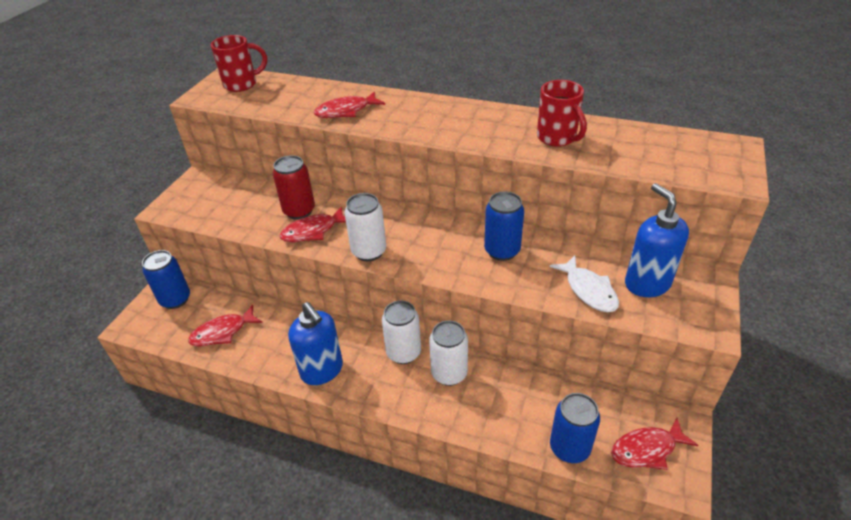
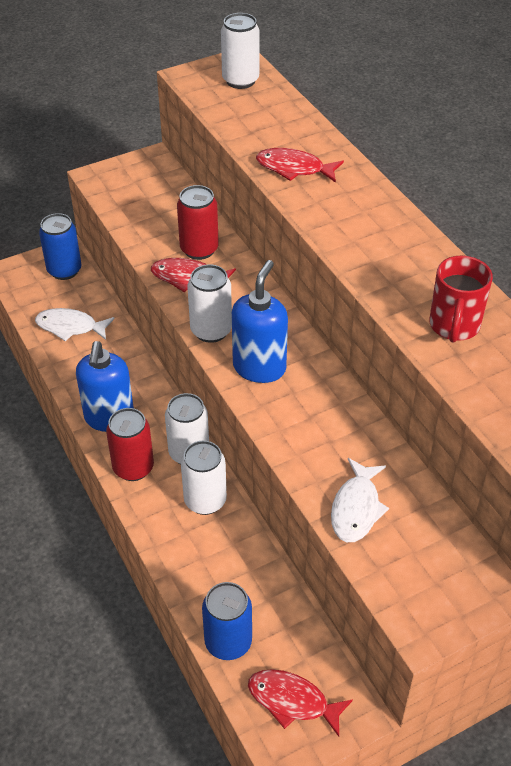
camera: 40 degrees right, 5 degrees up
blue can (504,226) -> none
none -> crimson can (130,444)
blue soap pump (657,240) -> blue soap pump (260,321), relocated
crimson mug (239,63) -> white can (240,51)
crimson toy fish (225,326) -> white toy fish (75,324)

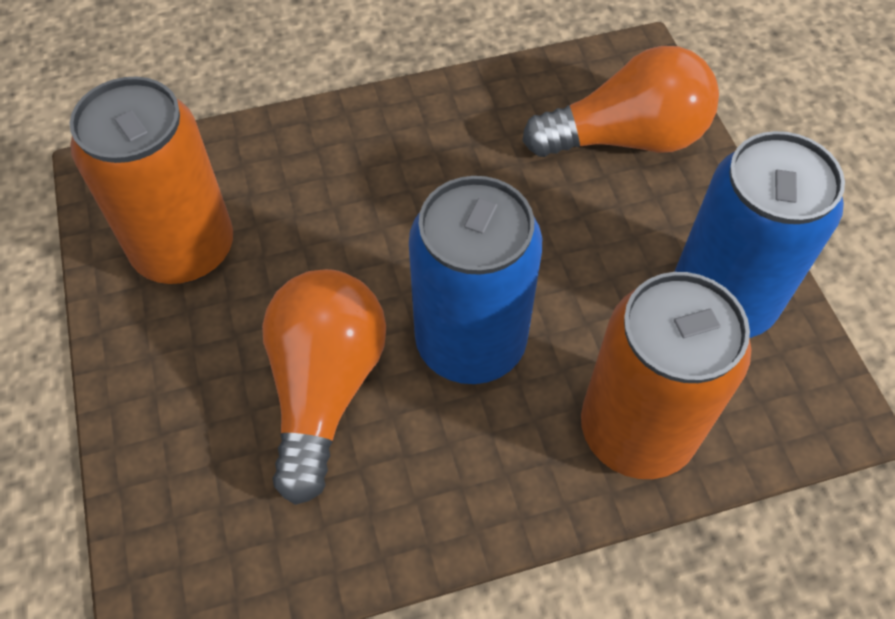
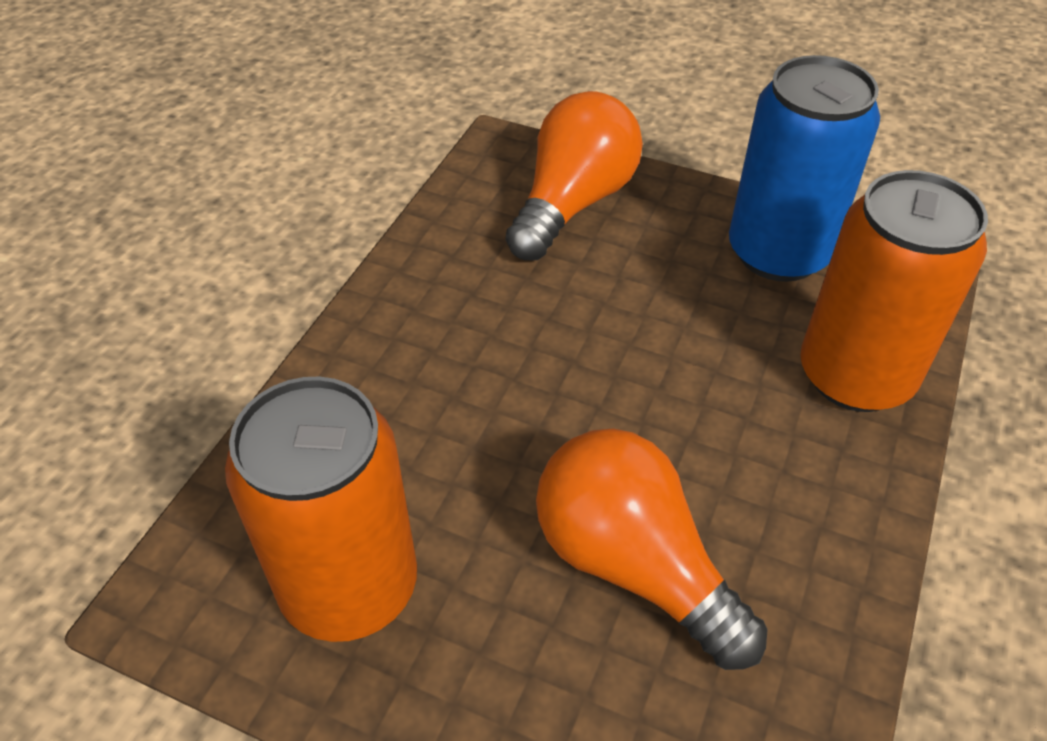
camera: 50 degrees left, 10 degrees down
blue can (475,280) -> none

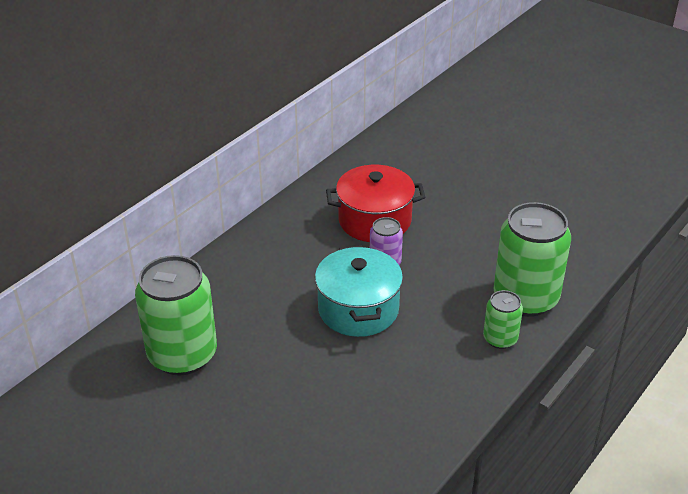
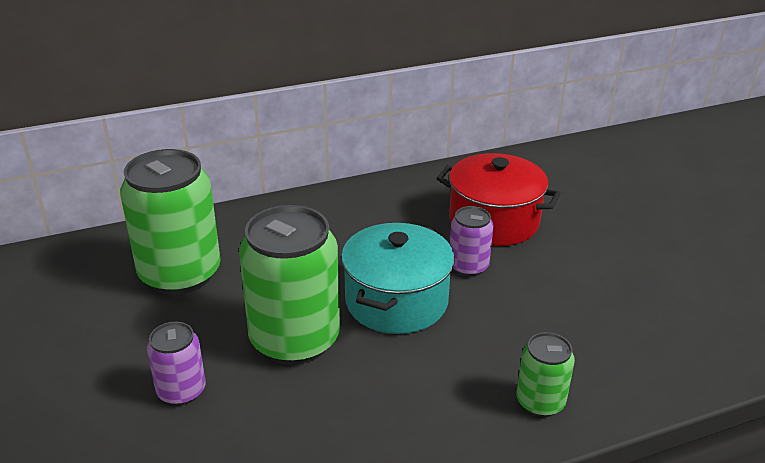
camera: 30 degrees right, 5 degrees down
none -> royal purple can (176,363)
leaf-green can (532,259) -> leaf-green can (289,285), relocated

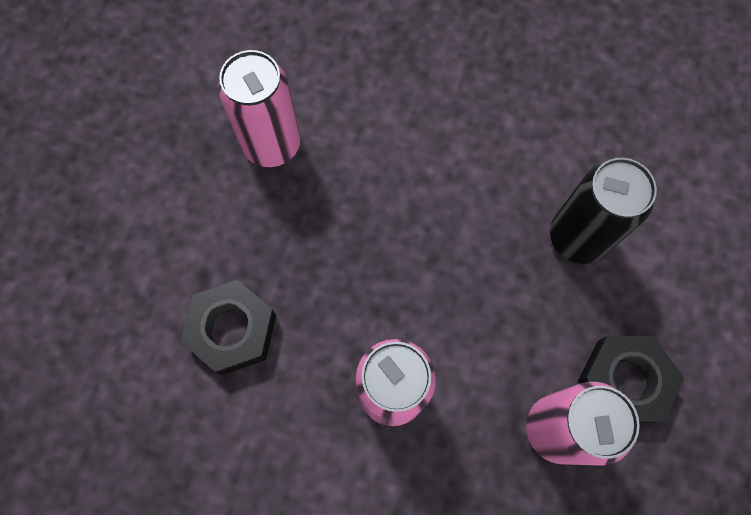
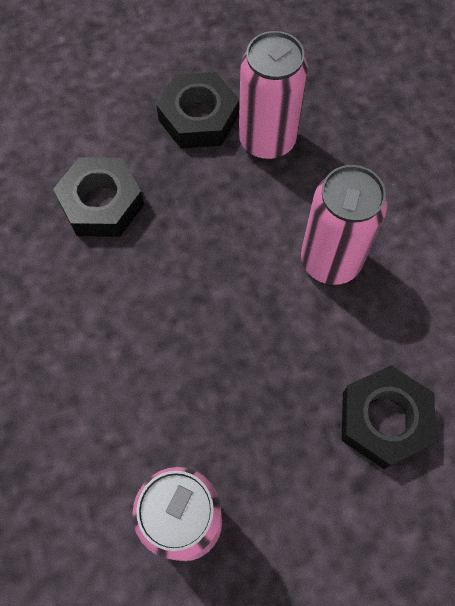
camera: 125 degrees left, 5 degrees down
ebony can (603,211) -> ebony nut (98,197)

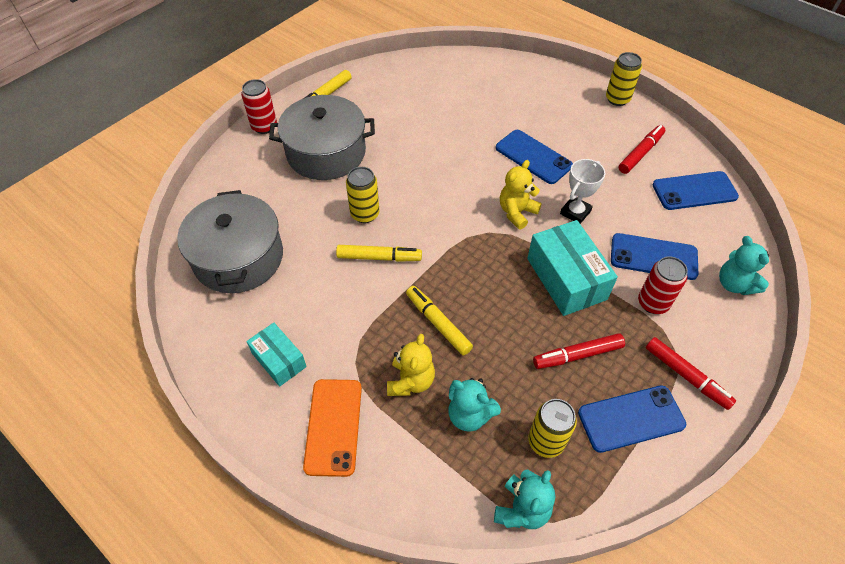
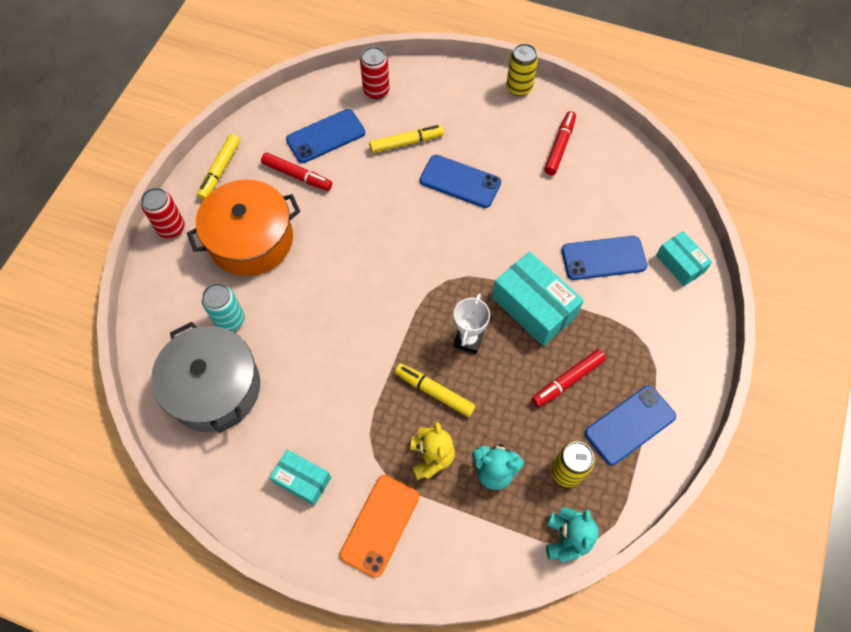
camera: 20 degrees left, 10 degrees up
bright yellow can (362,195) -> none
bright yellow teddy (521,195) -> none
none -> turquoise can (223,307)
bright yellow felt pen (379,253) -> bright yellow felt pen (406,139), relocated
white award cup (582,191) -> white award cup (472,323), relocated
crimson can (663,285) -> crimson can (375,73), relocated
crimson felt pen (691,373) -> crimson felt pen (296,171), relocated
blue phone (696,190) -> blue phone (325,136), relocated
turquoise teddy (744,265) -> turquoise box (684,258)
grey pot (322,137) -> orange-coloured pot (243,227)
orange-coloured phone (332,428) -> orange-coloured phone (379,526), 45 degrees clockwise

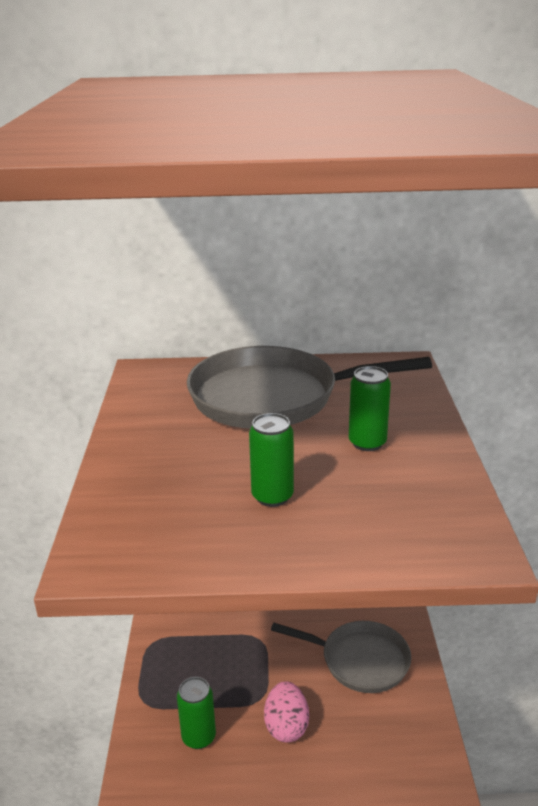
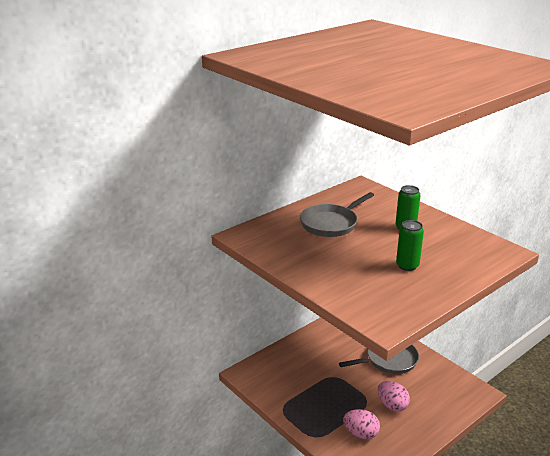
camera: 40 degrees left, 0 degrees up
leaf-green can (196,713) -> rosy egg shape (361,424)
grey skillet (309,387) -> grey skillet (337,214), x0.65

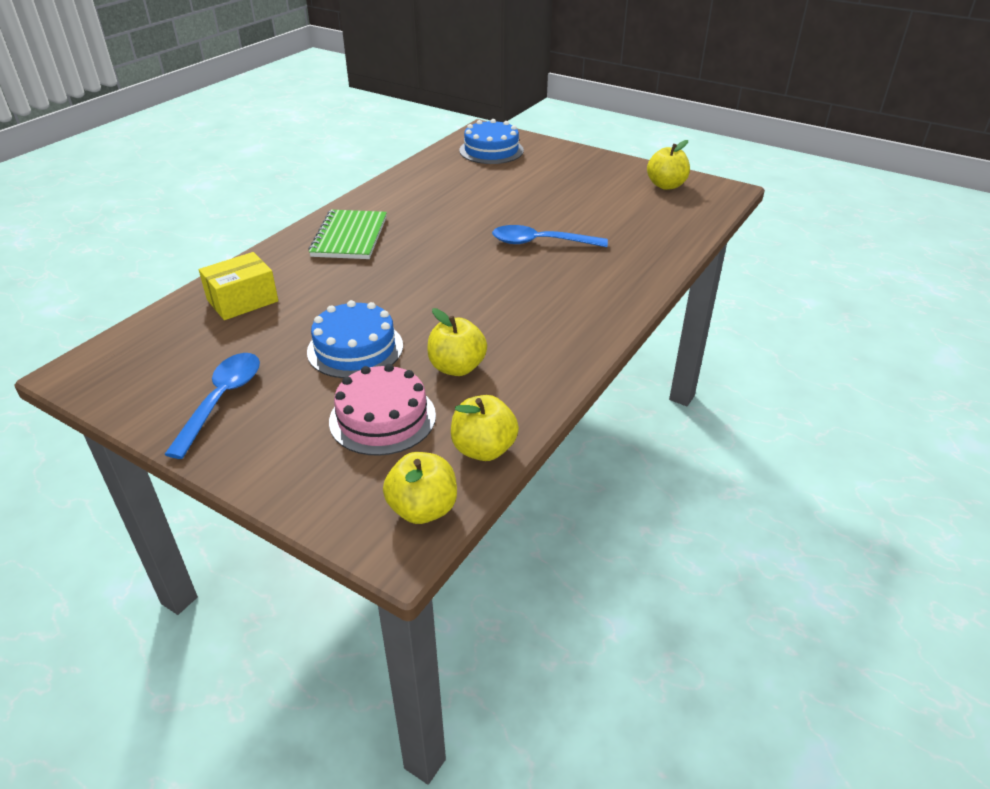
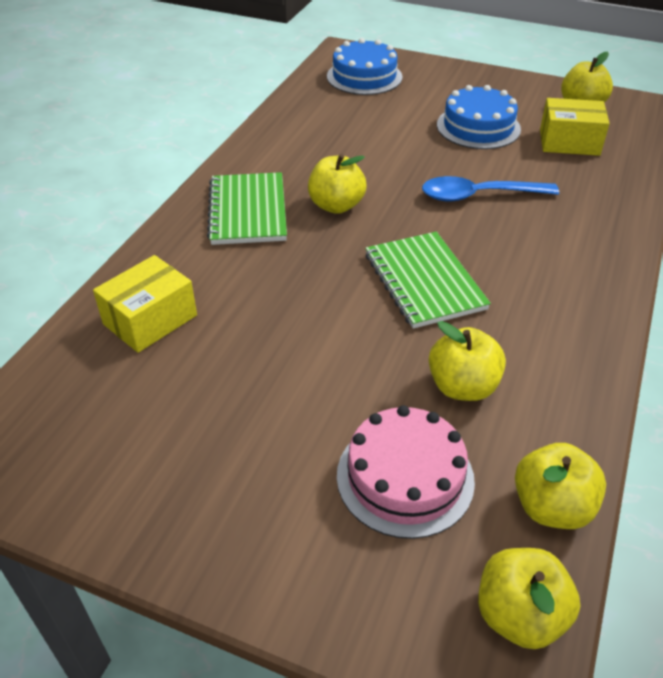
camera: 10 degrees left, 5 degrees up
blue spoon (212,406) -> none
none -> bright yellow toy apple (337,184)
none -> leaf-green notepad (428,280)
none -> bright yellow box (575,127)
blue cake (355,339) -> blue cake (479,117), relocated

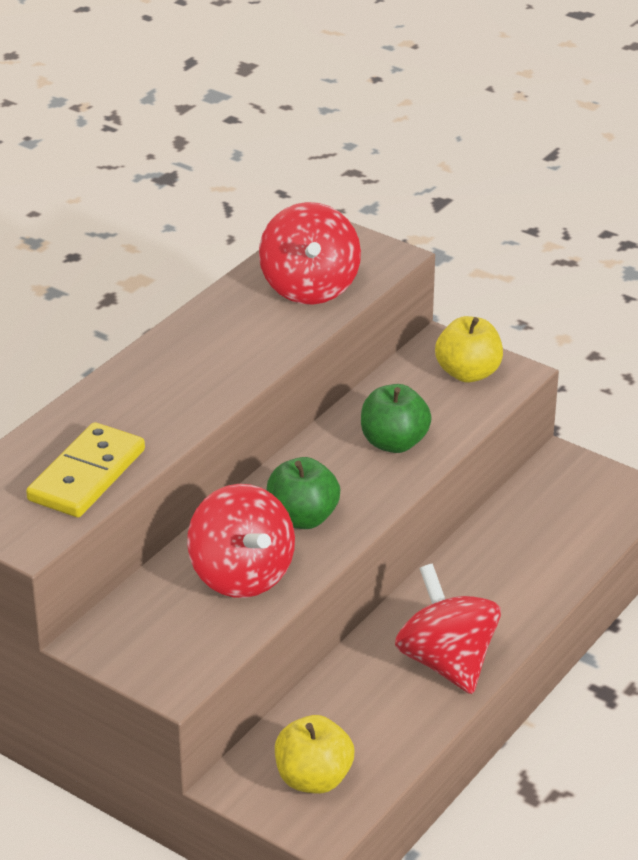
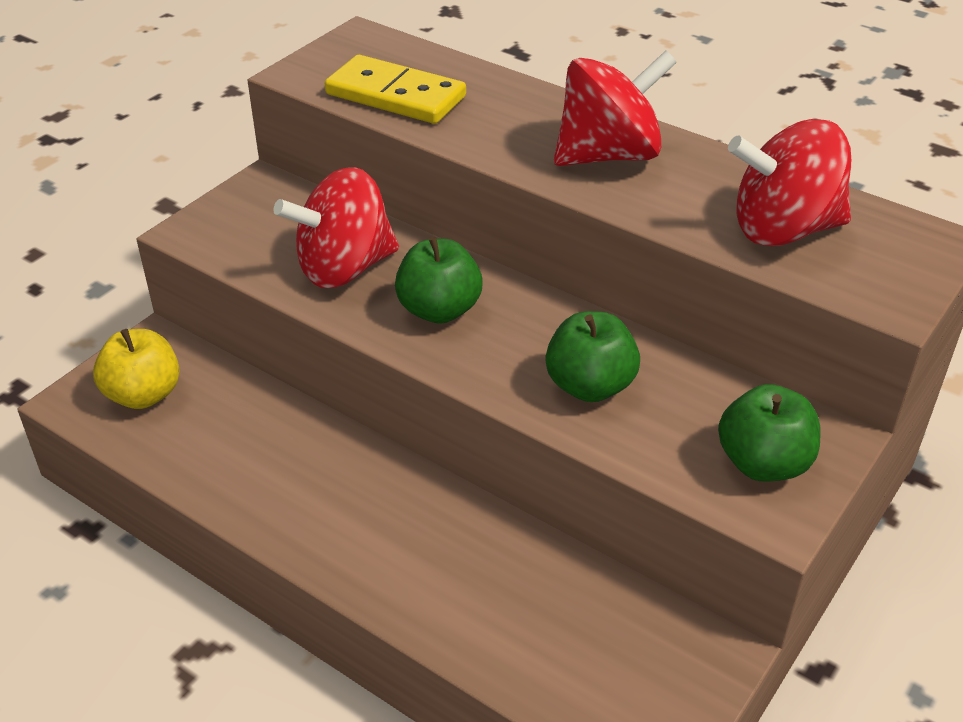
camera: 90 degrees right, 5 degrees up
crimson whirligig (448,629) -> crimson whirligig (615,108), relocated
bright yellow toy apple (469,349) -> leaf-green toy apple (769,433)

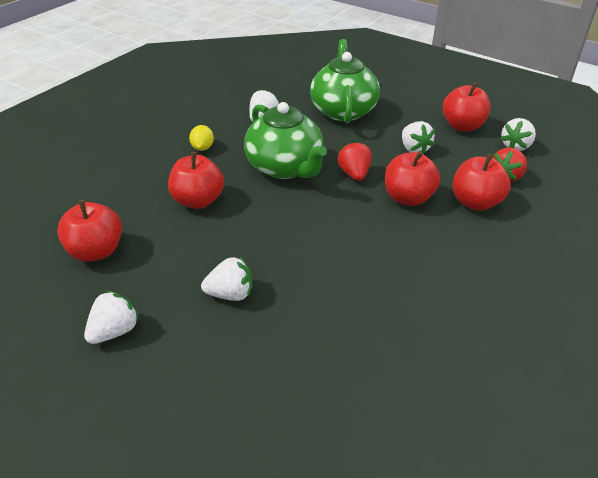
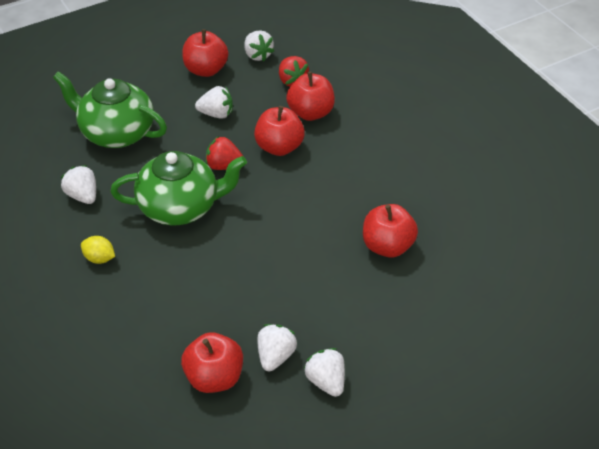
camera: 65 degrees left, 5 degrees up
crimson toy apple (196,180) -> crimson toy apple (390,231), relocated
white toy strawberry (226,279) -> white toy strawberry (277,347), relocated

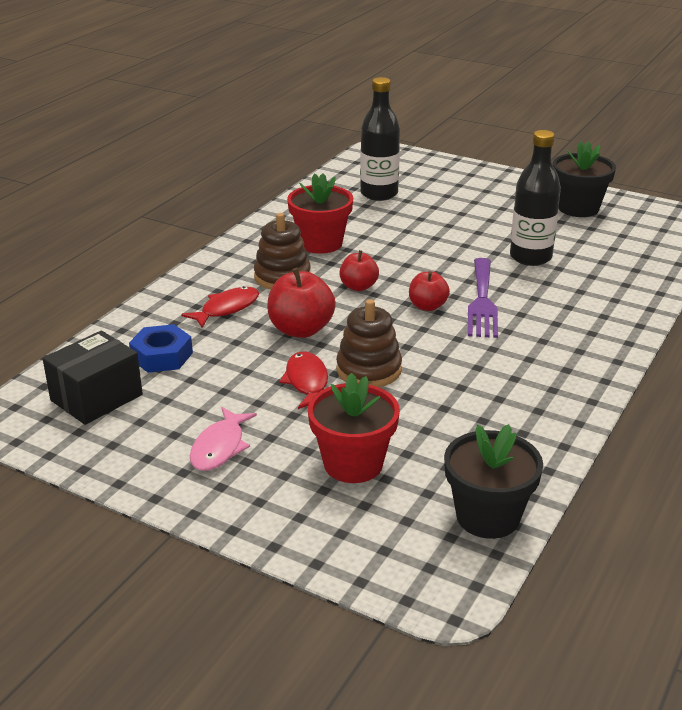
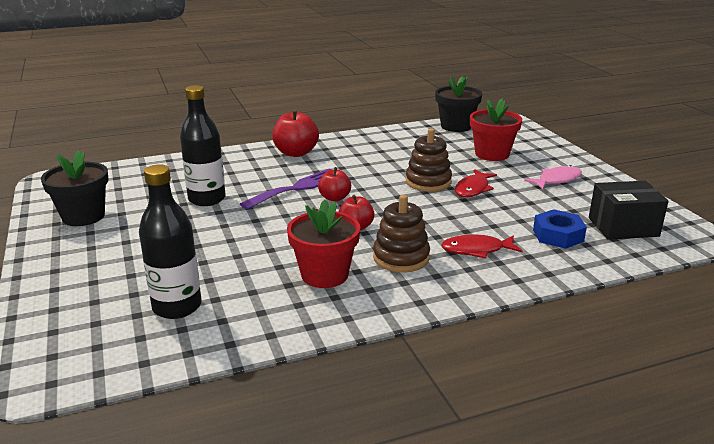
camera: 140 degrees left, 5 degrees down
crimson toy apple (301,303) -> crimson toy apple (295,133), relocated

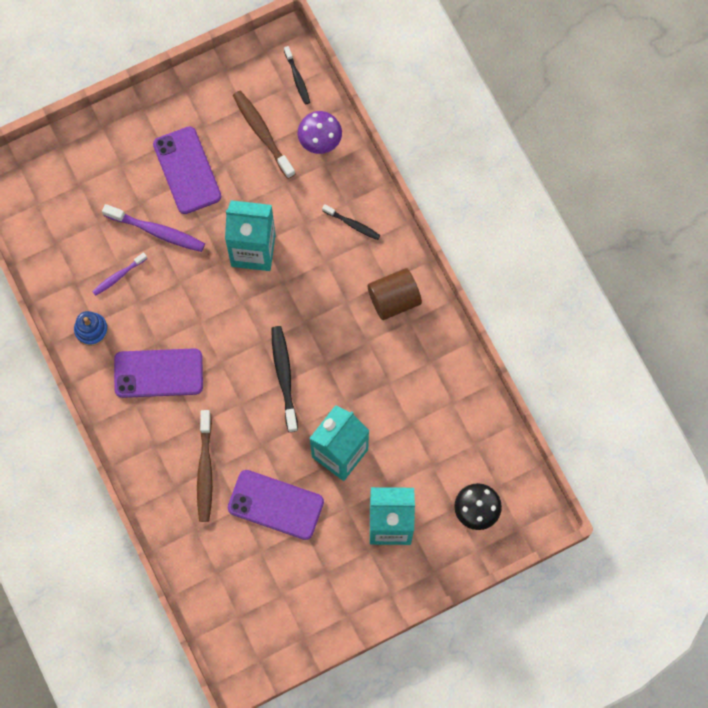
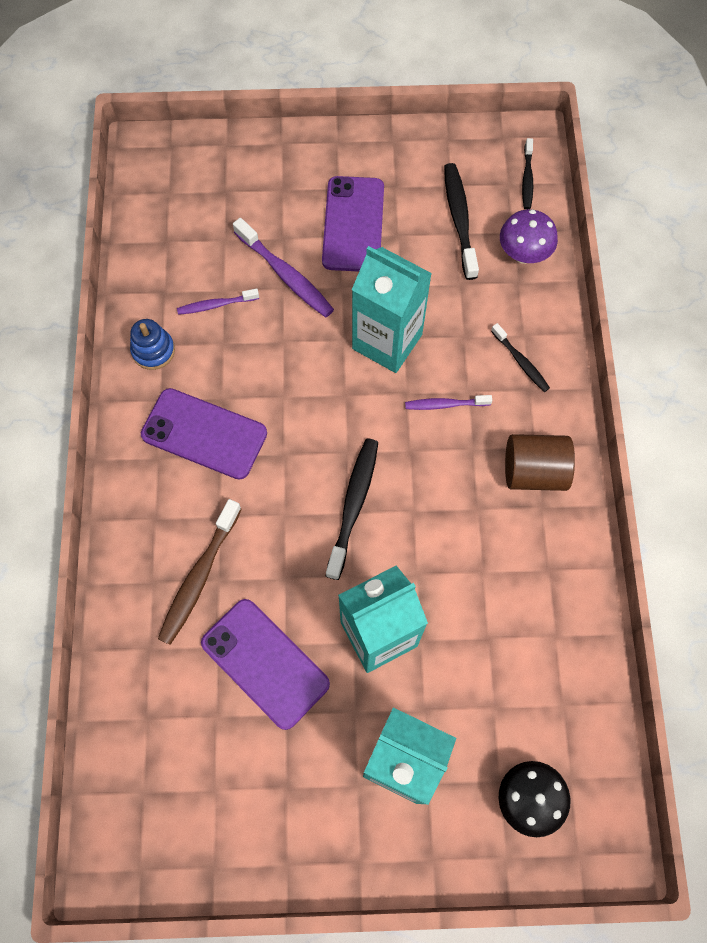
camera: 25 degrees right, 5 degrees down
none -> royal purple toothbrush (448,402)
dark brown toothbrush (264,135) -> ebony toothbrush (461,221)

